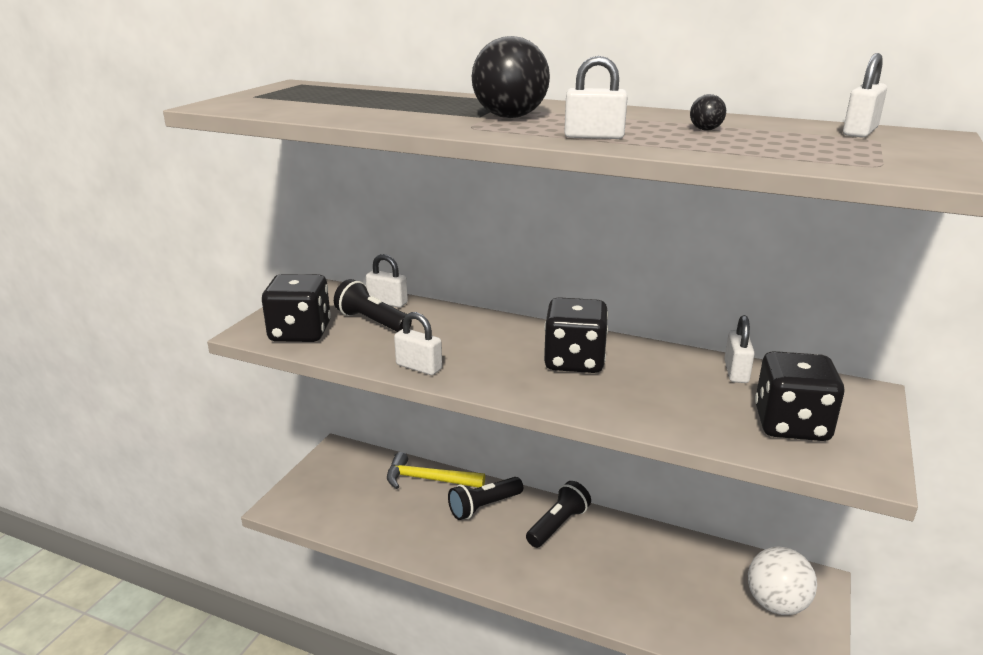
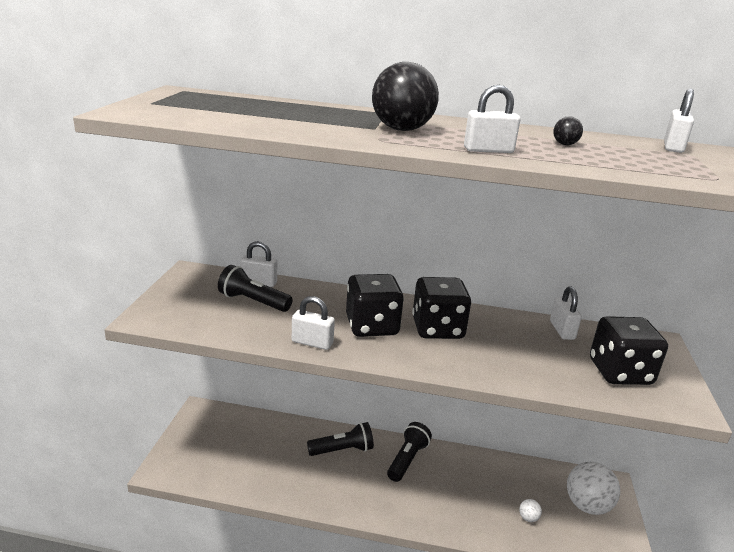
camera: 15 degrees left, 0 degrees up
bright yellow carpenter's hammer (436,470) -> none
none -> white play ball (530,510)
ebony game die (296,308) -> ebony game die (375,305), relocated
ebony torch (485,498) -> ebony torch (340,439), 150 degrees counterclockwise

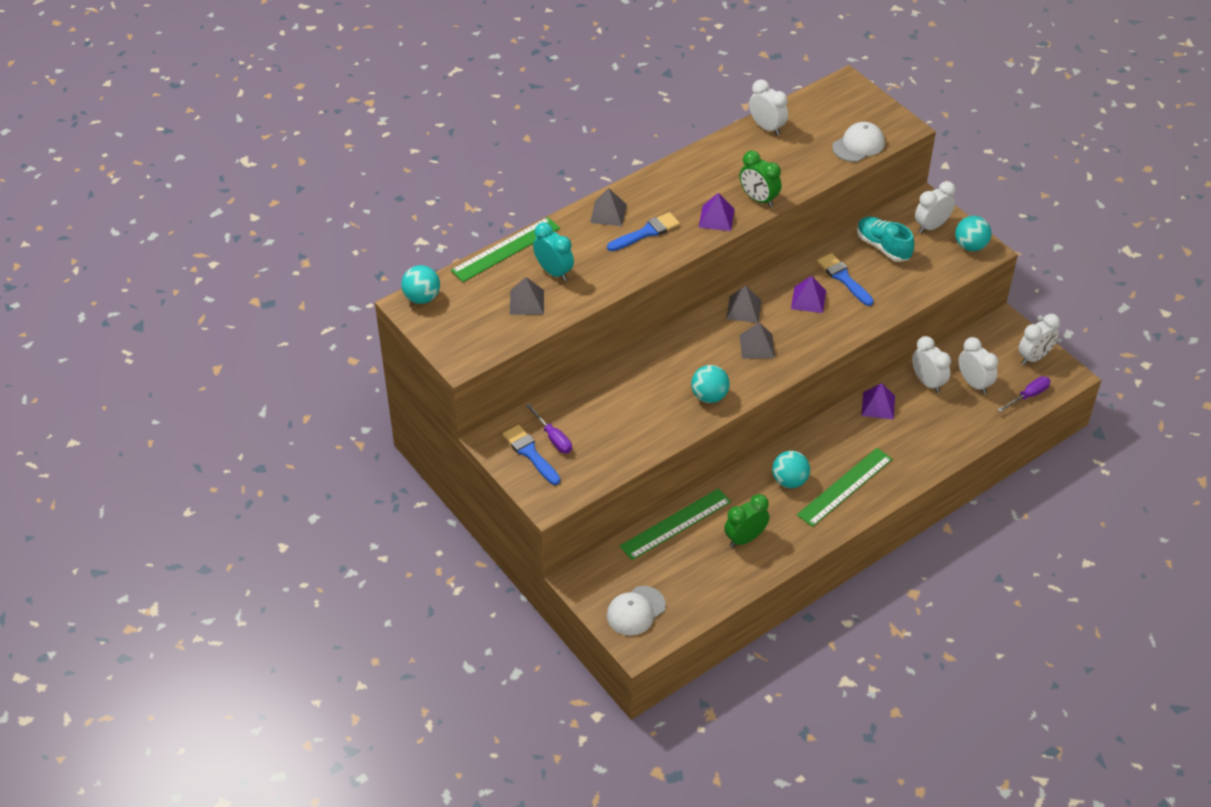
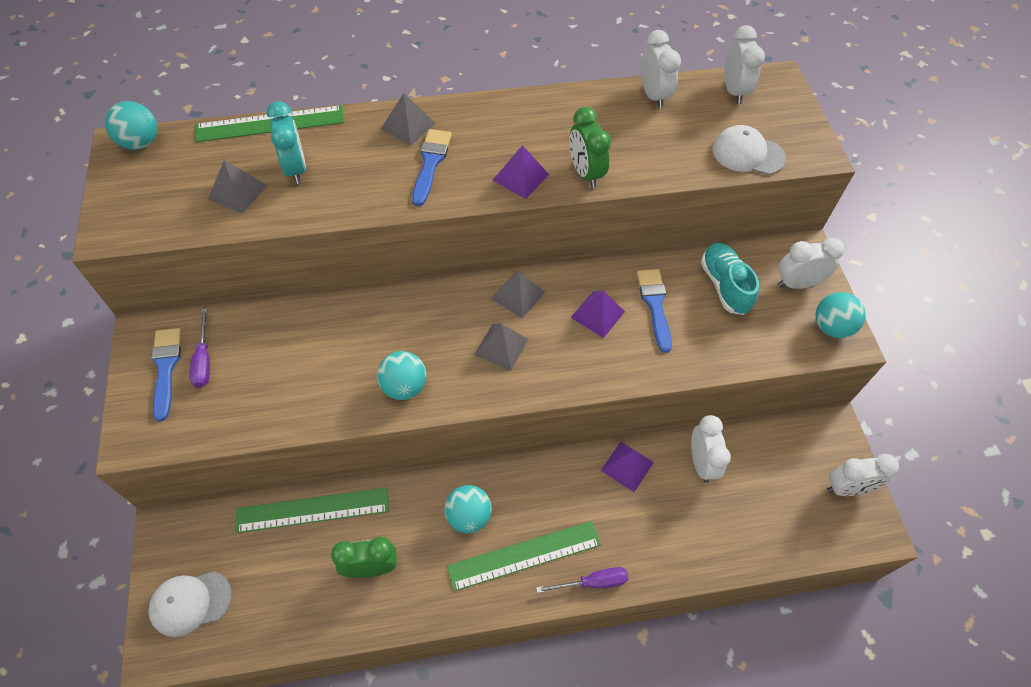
camera: 25 degrees right, 10 degrees up
white clock (978,365) -> white clock (745,64), relocated
royal purple screwdriver (1024,394) -> royal purple screwdriver (582,580), relocated
blue brush (643,231) -> blue brush (432,167), 75 degrees counterclockwise
white cap (858,142) -> white cap (749,150), 150 degrees counterclockwise

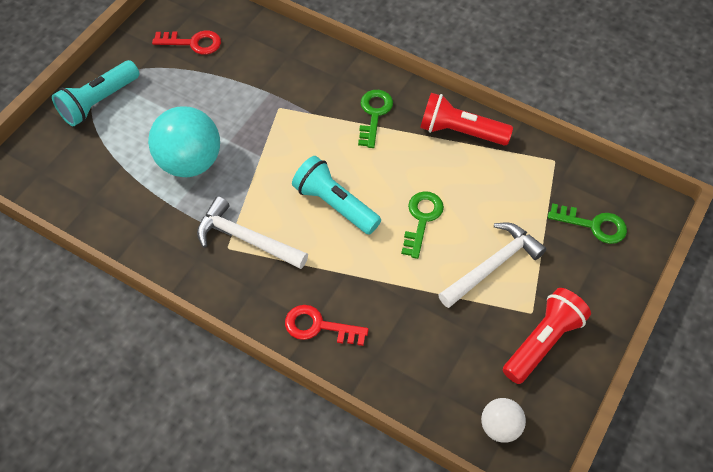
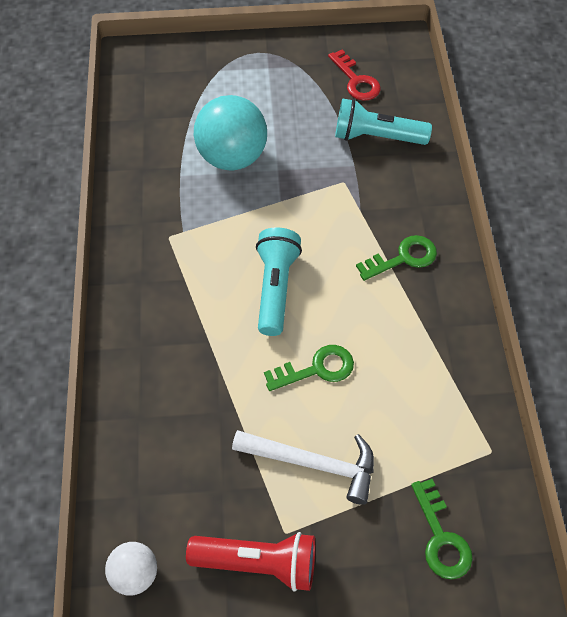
camera: 55 degrees right, 0 degrees up
white carpenter's hammer (252,232) -> none
crimson door key (327,325) -> none
crimson torch (466,119) -> none
turquoise torch (95,93) -> turquoise torch (383,121), relocated

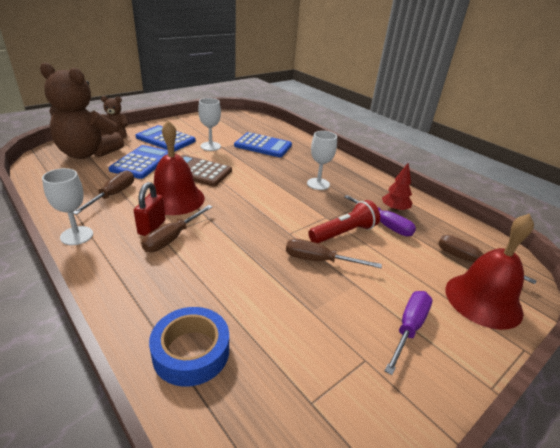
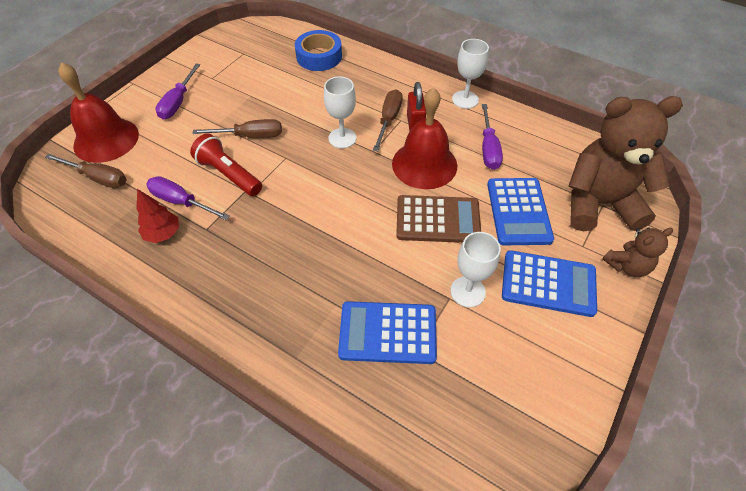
camera: 165 degrees right, 20 degrees up
white wine glass (322,160) -> white wine glass (340,112), relocated
dark brown screwdriver (103,192) -> royal purple screwdriver (492,137)
crimson torch (344,222) -> crimson torch (226,165), 90 degrees clockwise

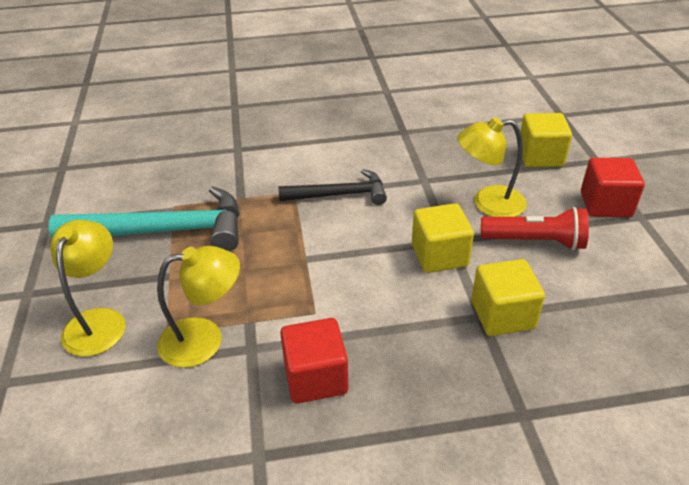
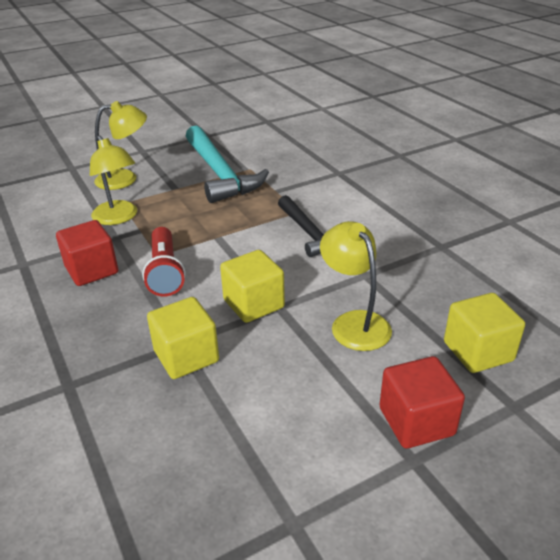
camera: 70 degrees right, 5 degrees down
crimson torch (535,228) -> crimson torch (163,262), relocated

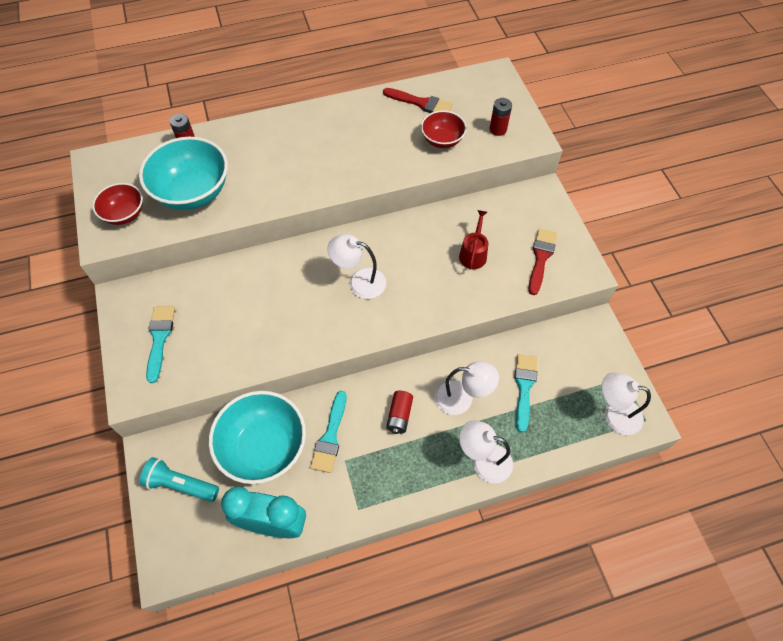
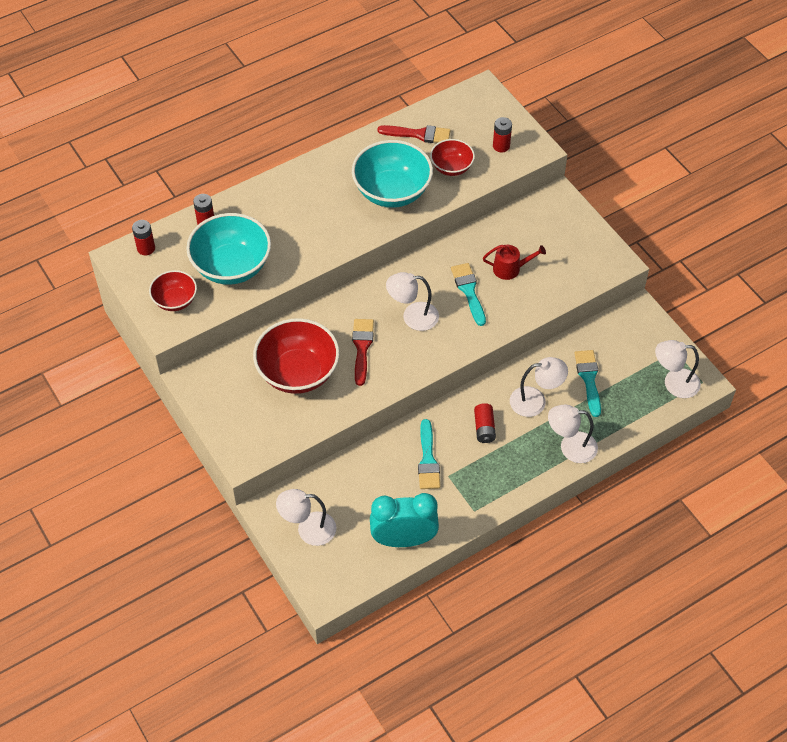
camera: 15 degrees left, 5 degrees down
none -> crimson AA battery (143,237)
none -> crimson deep dish (296,356)
turquoise brush (160,344) -> turquoise brush (468,294), relocated
turquoise deep dish (257,437) -> turquoise deep dish (392,174), relocated
crimson brush (542,261) -> crimson brush (363,352), relocated
turquoise torch (179,479) -> white desk lamp (306,517)
crimson watering can (473,240) -> crimson watering can (514,262), 90 degrees clockwise

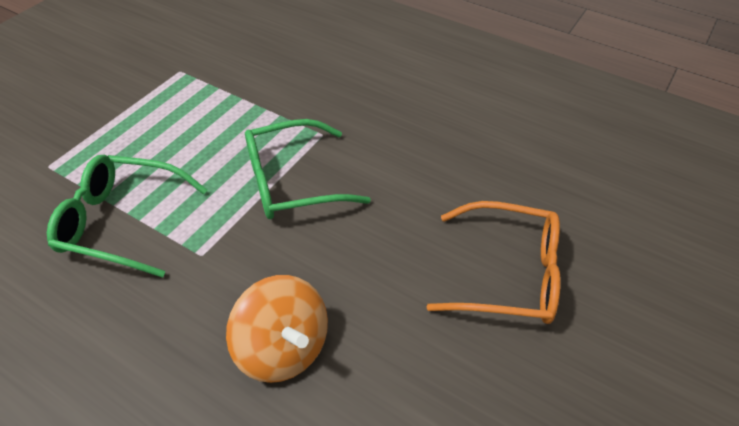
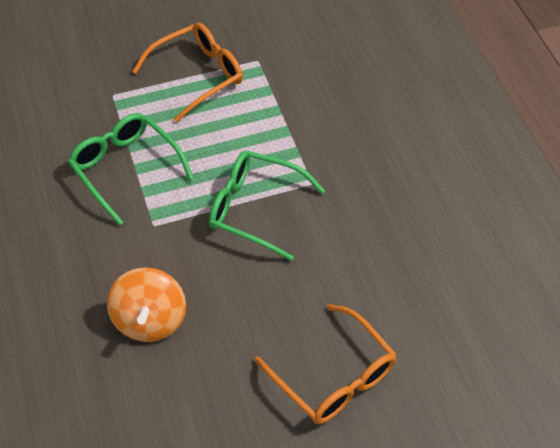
camera: 40 degrees right, 5 degrees up
none -> orange-coloured eyeglasses (187,72)

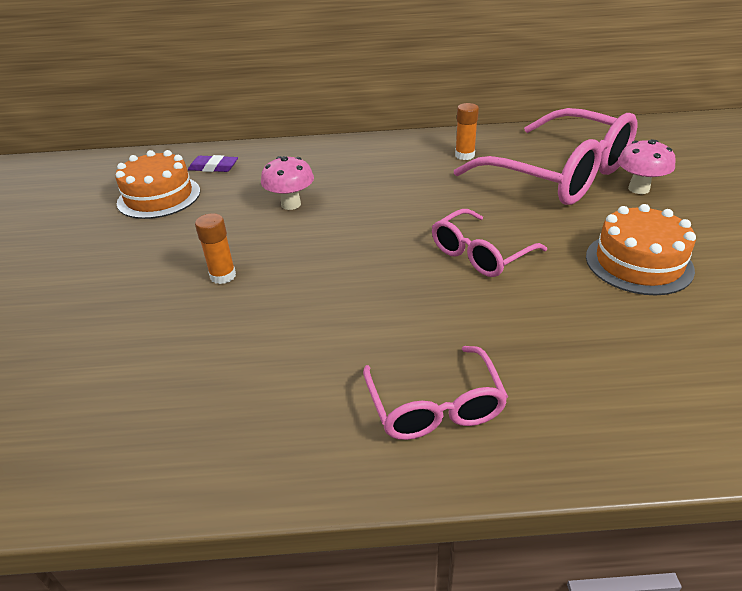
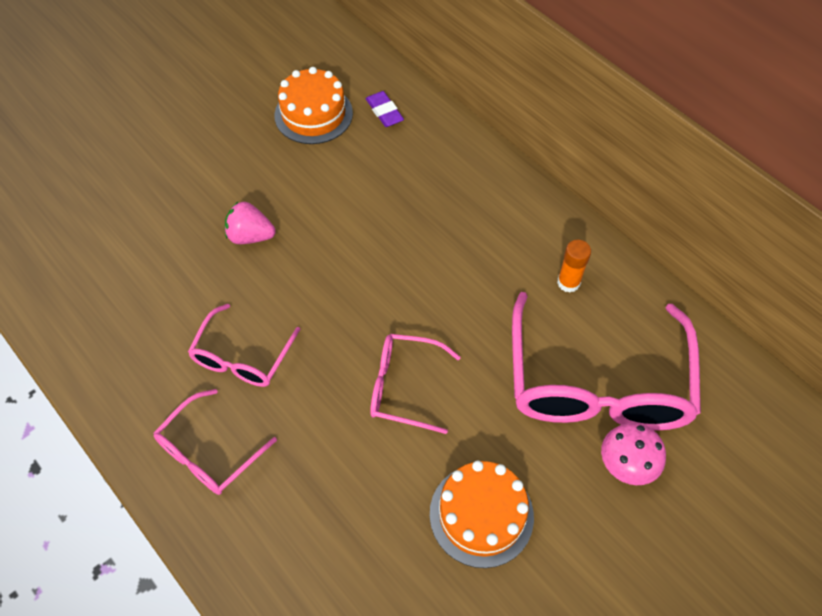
camera: 50 degrees right, 20 degrees up
rosy fungus (287,183) -> none
none -> rosy eyeglasses (244,345)
orange-coloured stick of glue (215,248) -> rosy toy strawberry (250,223)

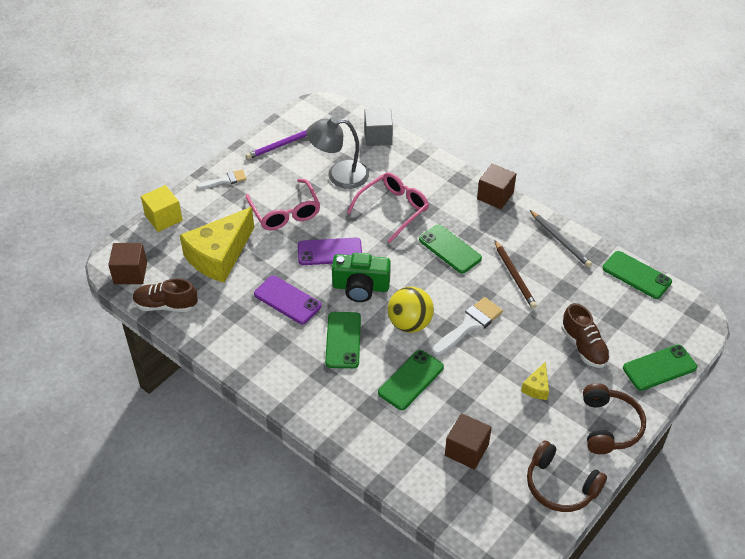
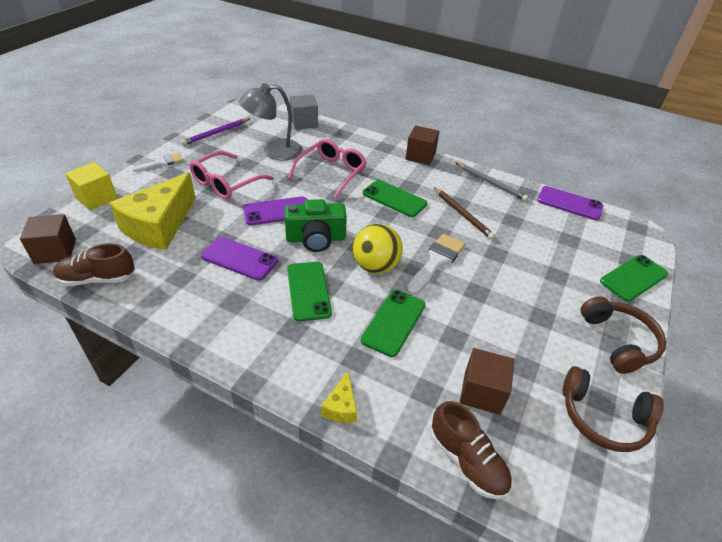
camera: 15 degrees left, 5 degrees down
bright yellow piece of cheese (535,380) -> bright yellow piece of cheese (339,397), relocated
dark brown shoe (585,335) -> dark brown shoe (471,450), relocated
leaf-green phone (637,275) -> royal purple phone (570,203)
rosy eyeglasses (283,204) -> rosy eyeglasses (232,175), 75 degrees clockwise

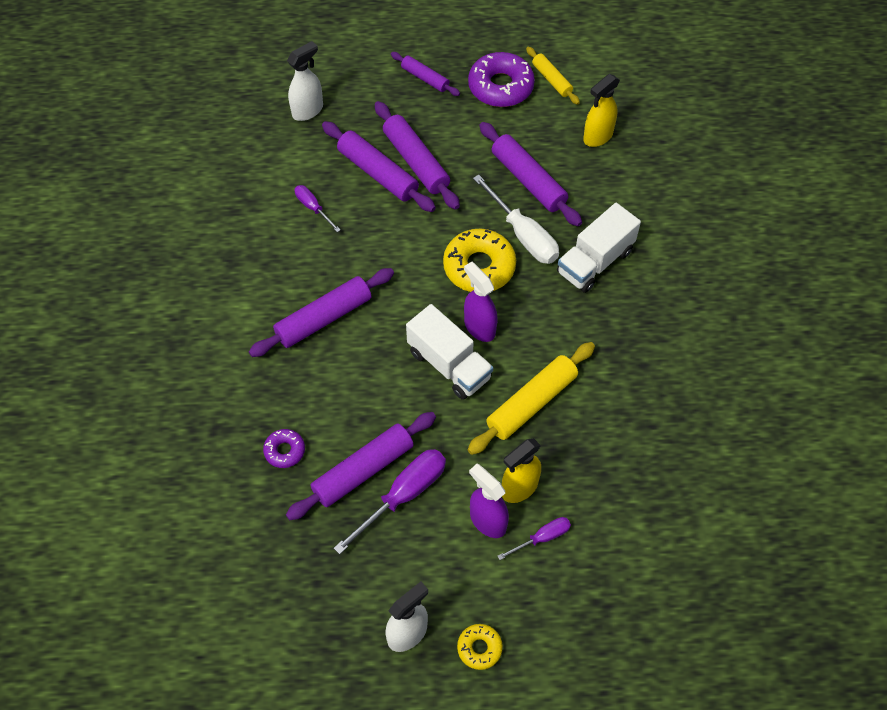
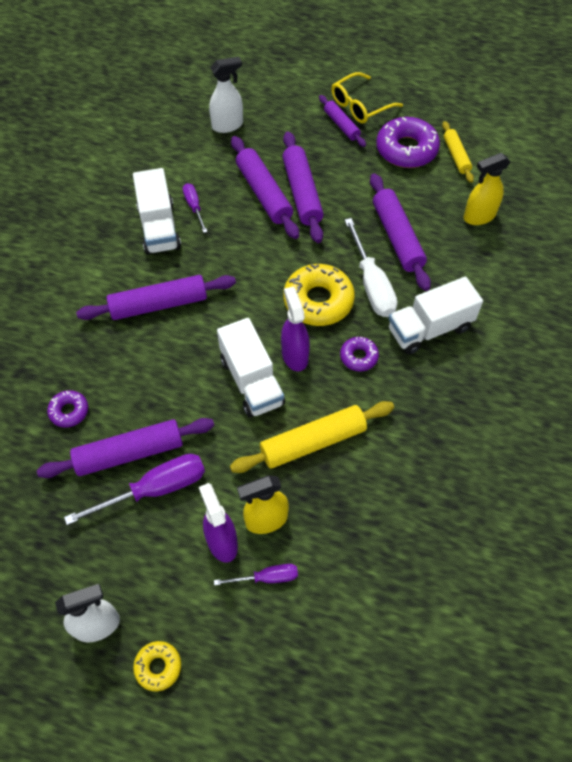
camera: 20 degrees right, 0 degrees up
none -> white truck (157,211)
none -> bright yellow eyeglasses (367,97)
none -> royal purple donut (359,354)

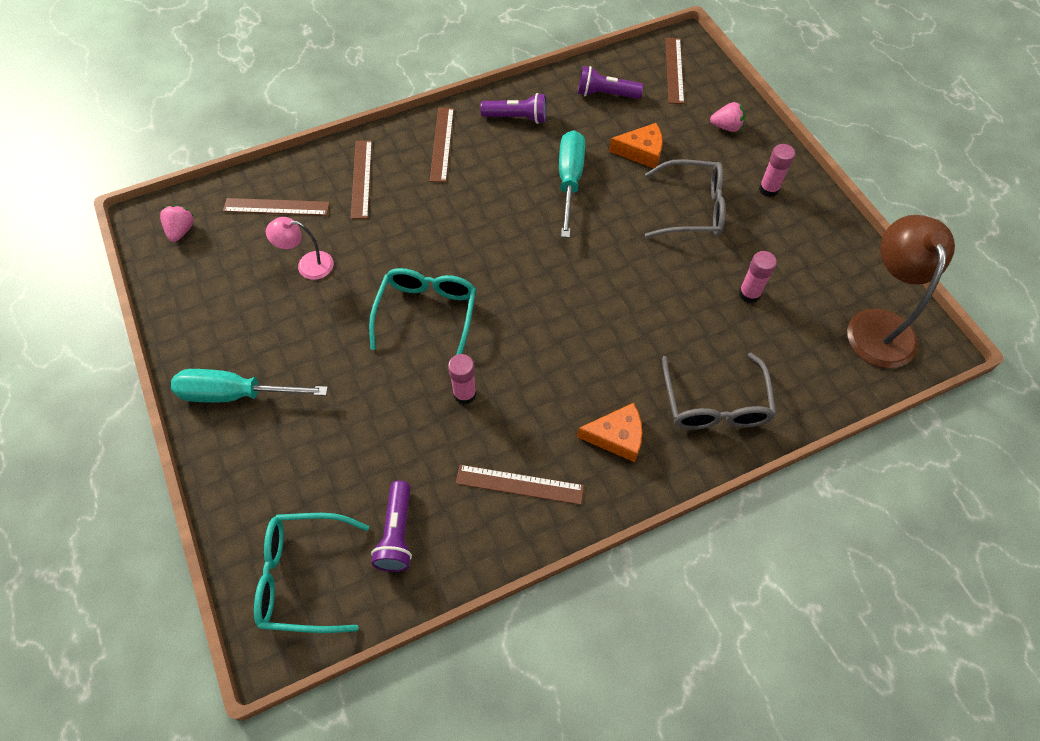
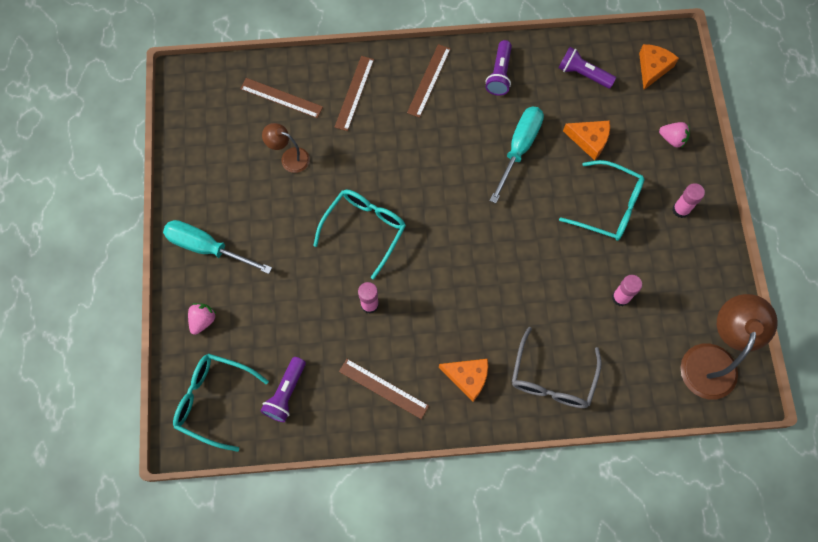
camera: 20 degrees right, 10 degrees up
rosy toy strawberry (177,223) -> rosy toy strawberry (202,319), relocated
dark brown straightedge (674,71) -> orange-coloured piece of cheese (659,67)
rosy desk lamp (300,248) -> dark brown desk lamp (286,148)
grey eyeglasses (685,198) -> turquoise eyeglasses (602,200)
royal purple torch (513,108) -> royal purple torch (499,68), 75 degrees clockwise

